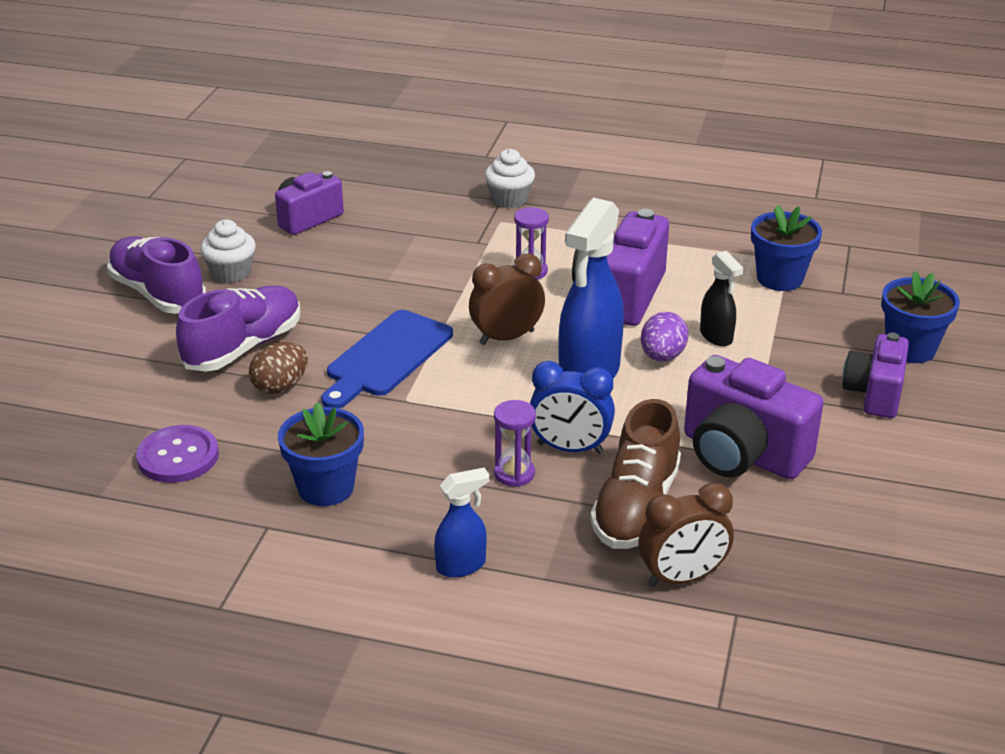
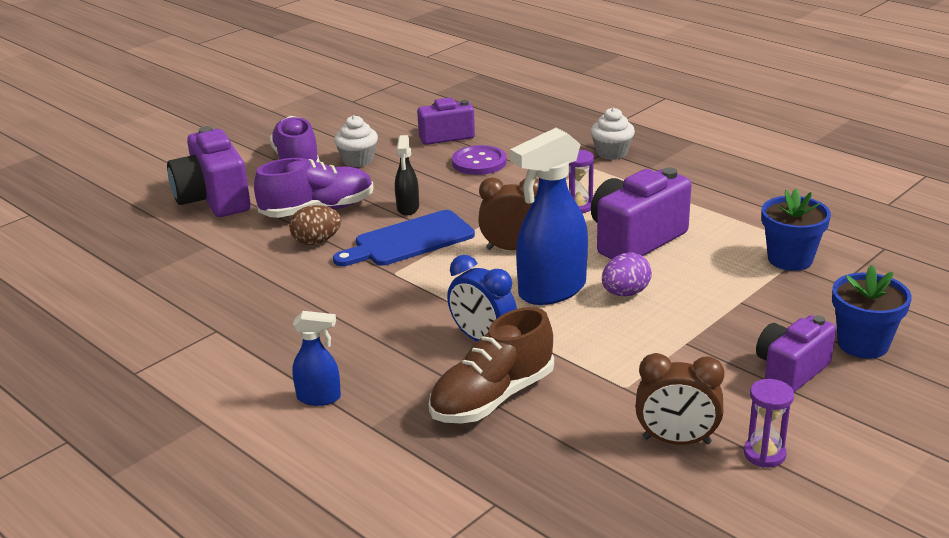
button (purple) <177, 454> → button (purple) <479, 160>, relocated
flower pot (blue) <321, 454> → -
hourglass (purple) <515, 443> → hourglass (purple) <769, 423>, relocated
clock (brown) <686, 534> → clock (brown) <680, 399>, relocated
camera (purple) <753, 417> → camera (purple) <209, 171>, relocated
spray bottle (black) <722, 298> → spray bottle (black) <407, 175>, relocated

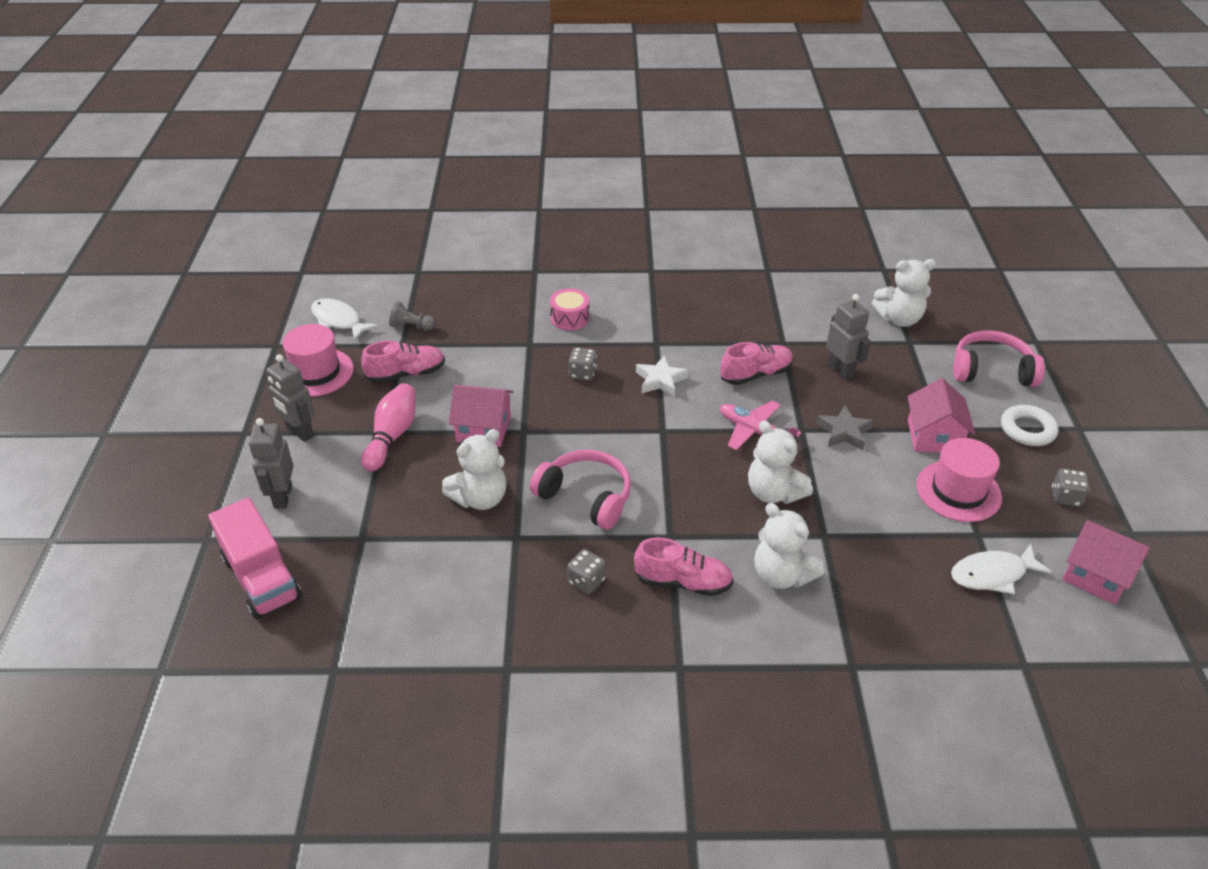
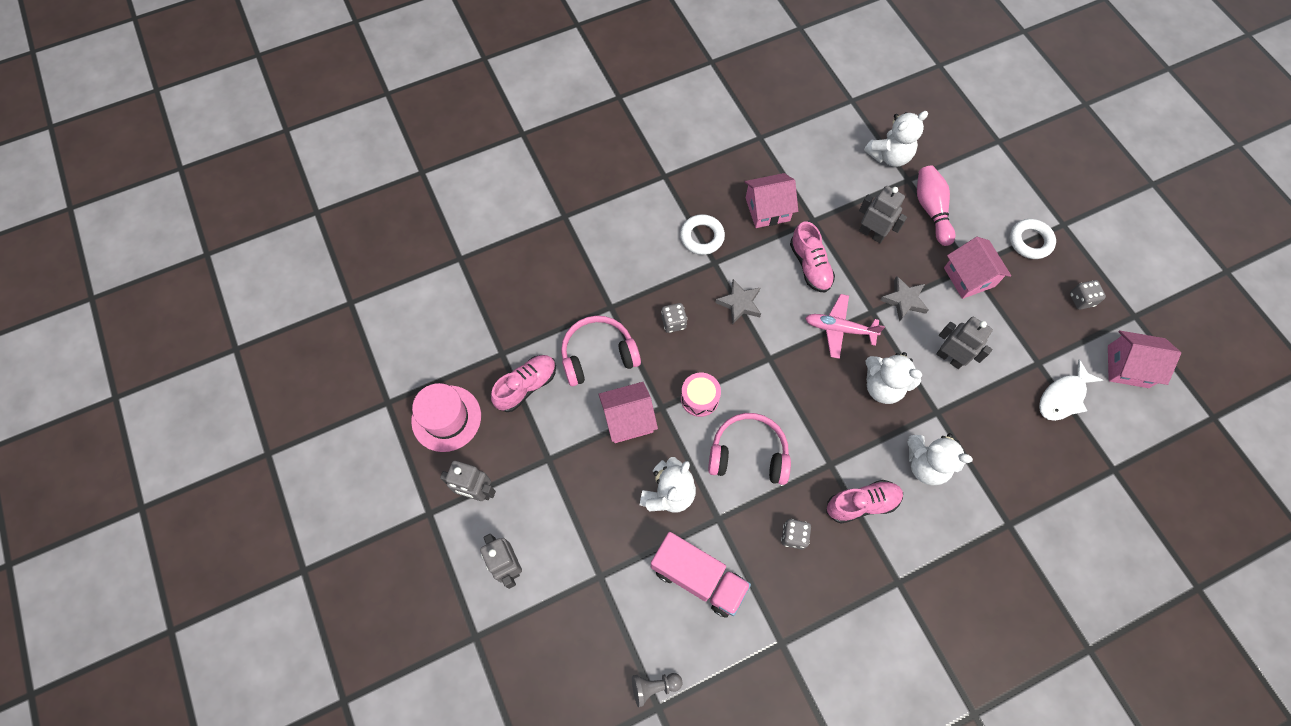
truck (pink) <255, 558> → truck (pink) <701, 575>, relocated
fish (white) <344, 319> → -
bowling pin (pink) <388, 427> → bowling pin (pink) <936, 206>, relocated
pawn (grey) <412, 316> → pawn (grey) <657, 690>, relocated
drum (pink) <569, 309> → drum (pink) <701, 395>, relocated
star (white) <662, 376> → star (grey) <738, 302>
shoe (pink) <757, 363> → shoe (pink) <812, 256>, 120 degrees clockwise
hat (pink) <959, 480> → -
headphones (pink) <999, 358> → headphones (pink) <601, 351>, relocated
- → ring (white) <702, 234>
- → house (pink) <771, 200>
- → robot (grey) <964, 343>

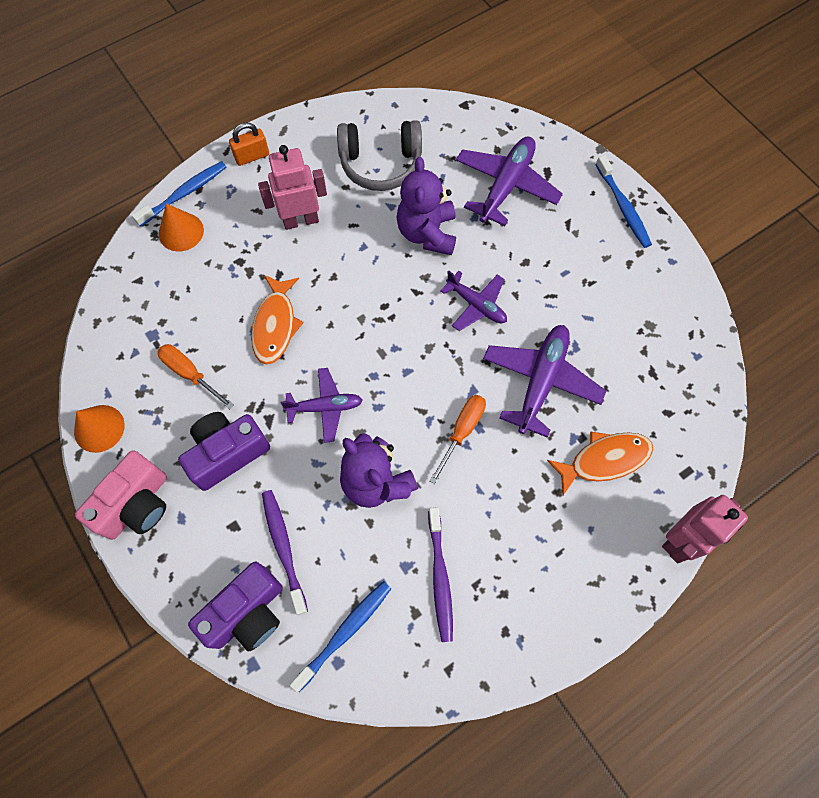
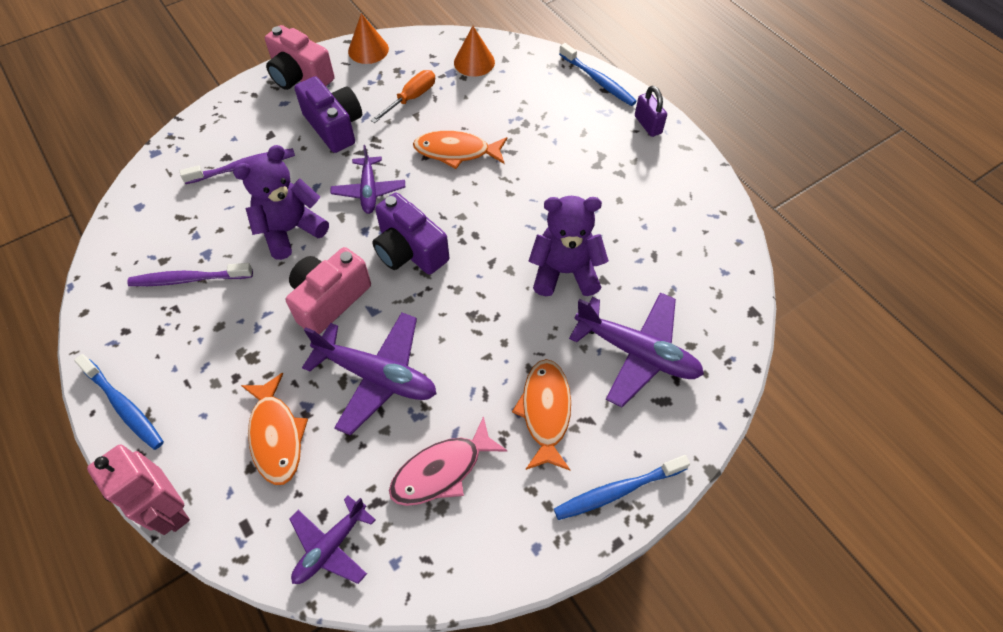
cone (orange) <181, 228> → cone (orange) <474, 51>, relocated
camera (purple) <235, 607> → camera (purple) <410, 234>, relocated
padlock (orange) <249, 144> → padlock (purple) <651, 111>
robot (pink) <292, 187> → -
toothbrush (blue) <340, 636> → toothbrush (blue) <119, 402>, relocated
headphones (grey) <379, 155> → -
screwdriver (orange) <457, 439> → camera (pink) <328, 291>
plane (purple) <474, 300> → plane (purple) <332, 539>, relocated
- → fish (pink) <448, 461>
- → fish (orange) <541, 414>

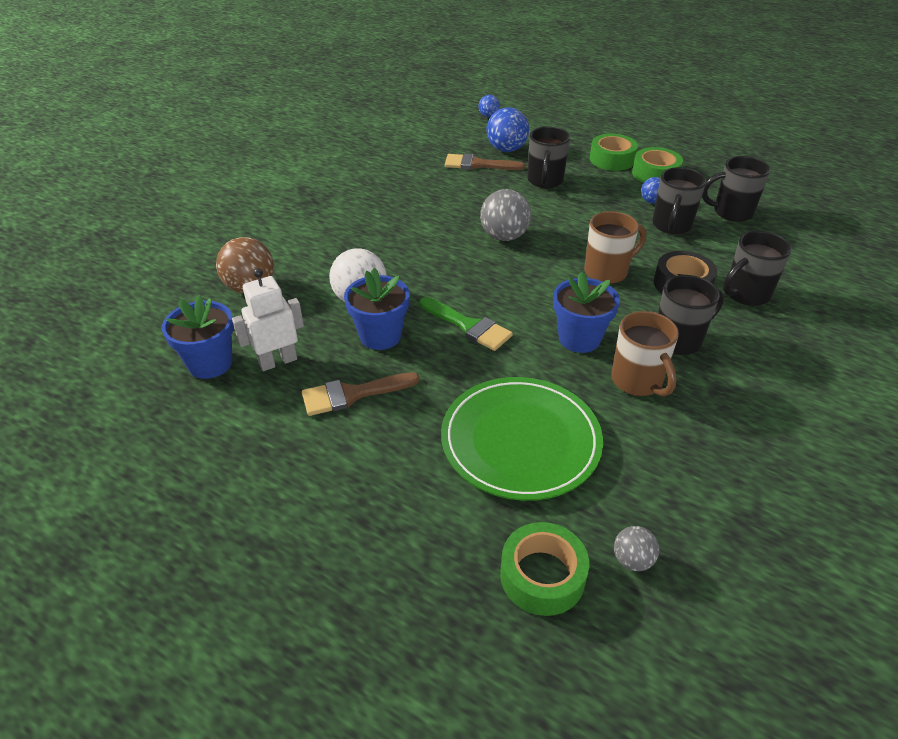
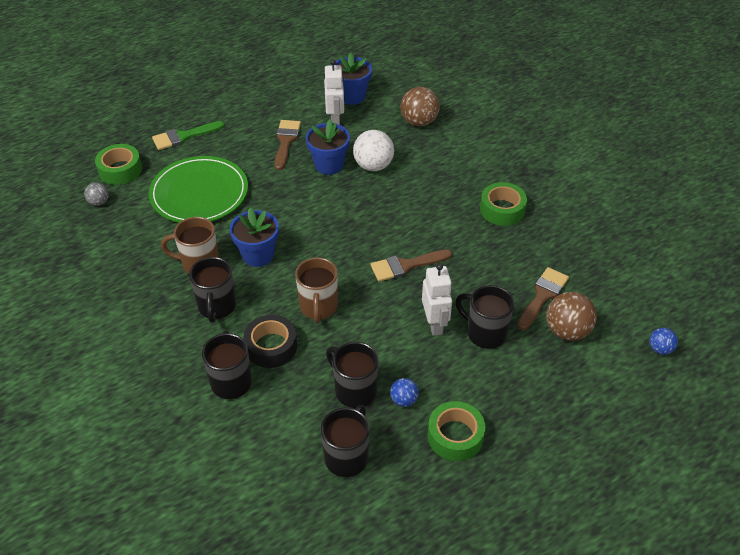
brush (green) <466, 324> → brush (green) <188, 135>, relocated
ball (grey) <505, 215> → brush (brown) <411, 266>
ball (blue) <508, 129> → ball (brown) <571, 316>
tape (green) <614, 152> → tape (green) <503, 204>, relocated
- → robot (white) <437, 300>

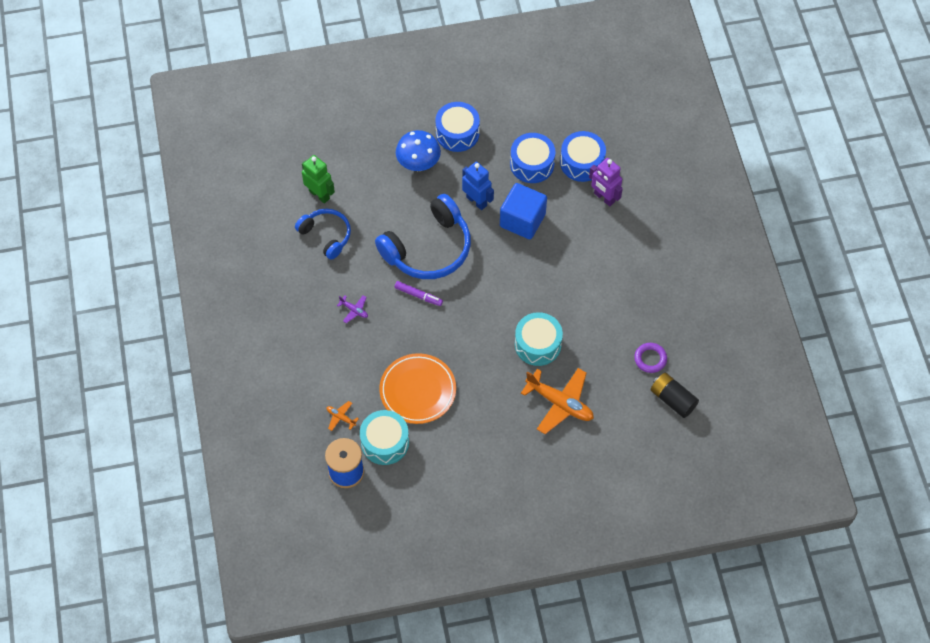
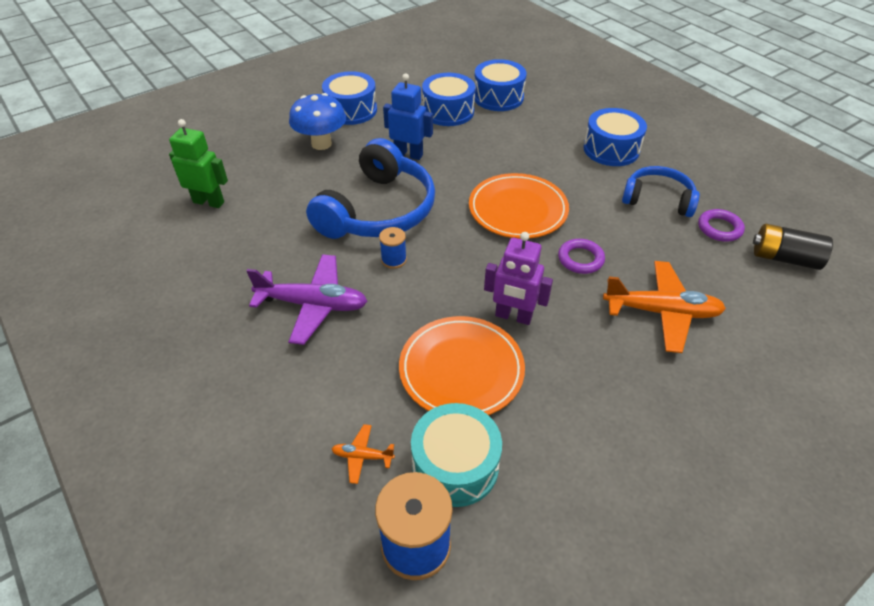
headphones (blue) <323, 234> → headphones (blue) <661, 191>, relocated
plane (purple) <352, 309> → plane (purple) <307, 299>, x2.21
marker (purple) <418, 293> → spool (blue) <393, 248>
cube (blue) <523, 211> → -
drum (turquoise) <539, 339> → ring (purple) <581, 256>
robot (purple) <606, 182> → robot (purple) <518, 278>, relocated
- → plate (orange) <519, 206>
- → drum (blue) <615, 137>

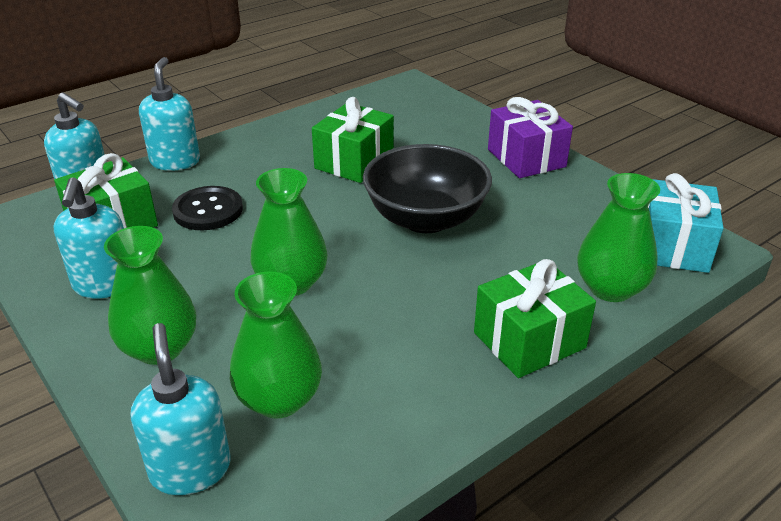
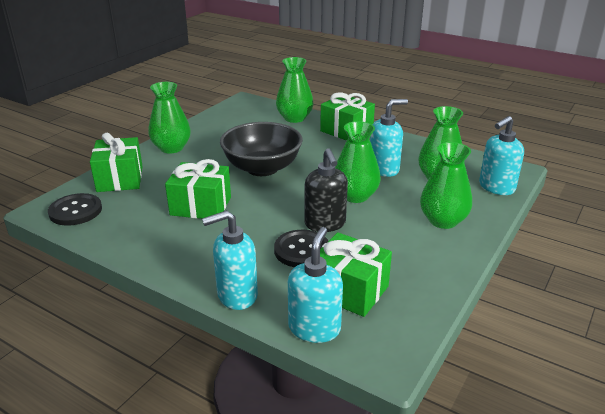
soap dispenser (turquoise) <89, 237> → soap dispenser (turquoise) <389, 138>, relocated
gift (purple) <530, 137> → vase (green) <169, 117>
gift (turquoise) <686, 223> → -
- → button (black) <75, 209>
- → gift (green) <116, 162>
- → soap dispenser (black) <326, 190>

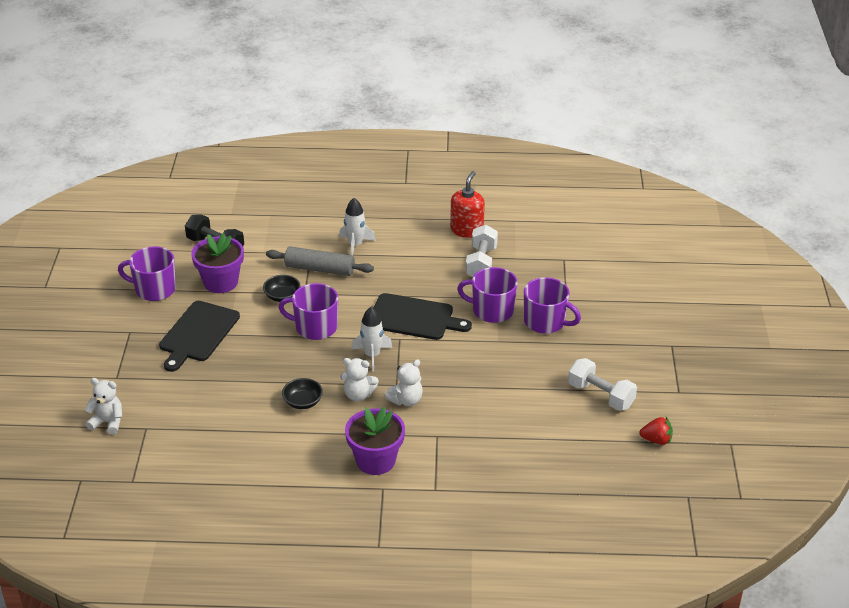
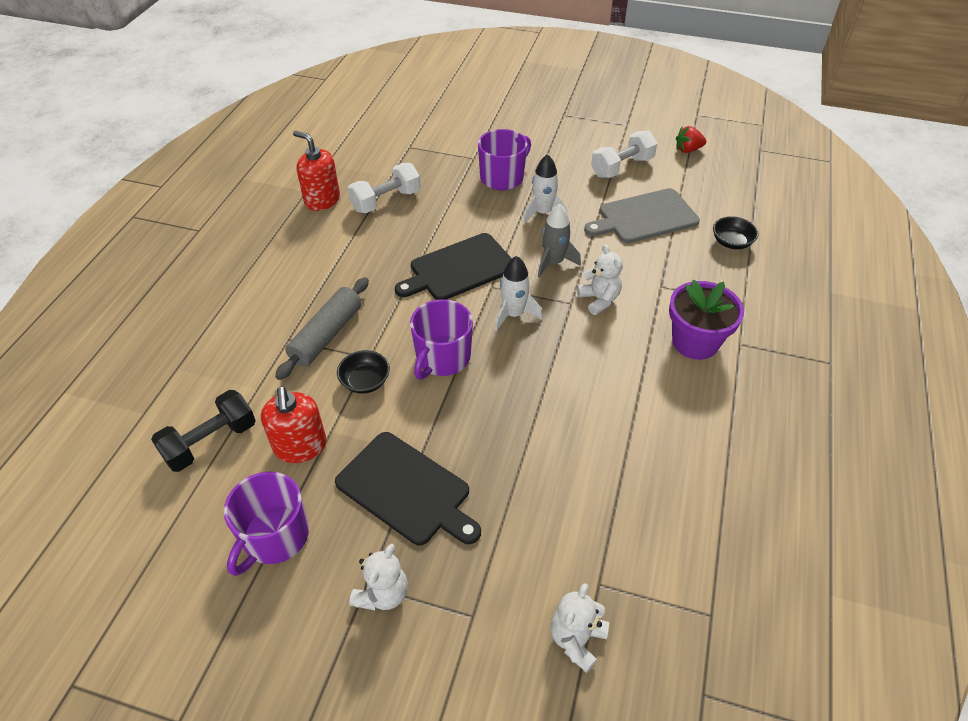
flower pot (purple) <217, 263> → soap dispenser (red) <294, 424>
bowl (black) <302, 393> → bowl (black) <735, 233>, relocated
rocket (white) <357, 226> → rocket (white) <545, 188>, relocated
teddy bear (white) <359, 379> → teddy bear (white) <378, 577>, relocated
cutting board (black) <423, 316> → cutting board (black) <453, 266>, 150 degrees counterclockwise
mug (purple) <487, 295> → -
dumbbell (white) <481, 251> → dumbbell (white) <384, 188>, 60 degrees counterclockwise
strawberry (red) <656, 431> → strawberry (red) <691, 139>, 120 degrees counterclockwise
- → rocket (grey) <559, 241>
- → cutting board (grey) <642, 215>

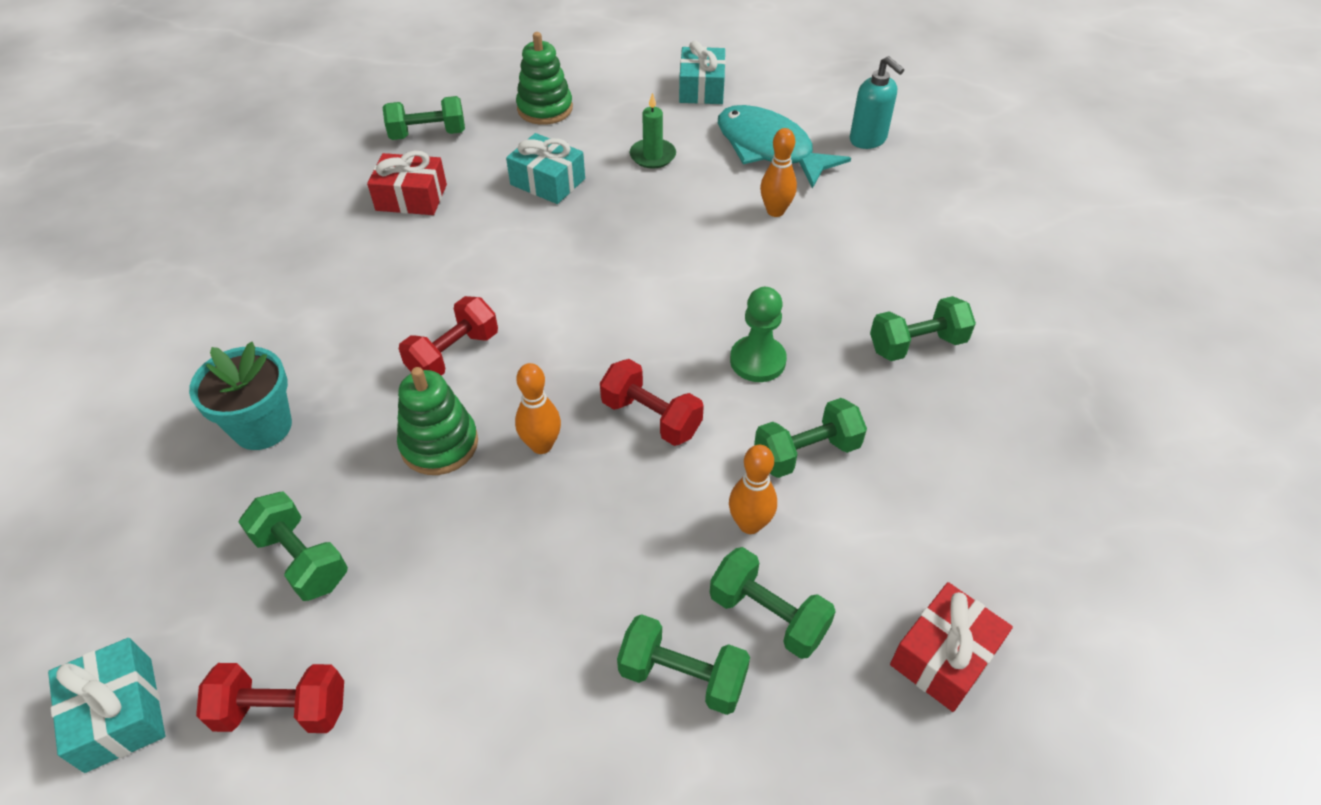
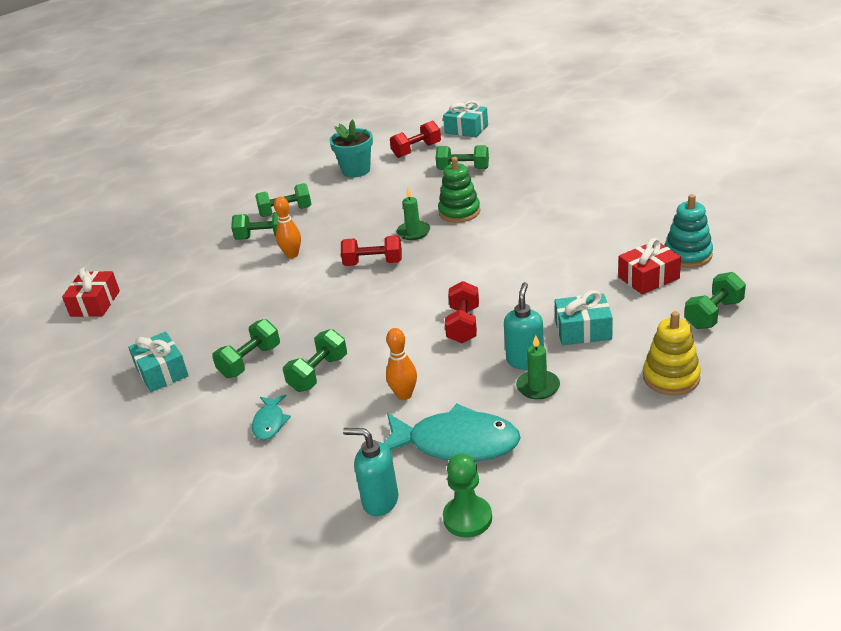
flower pot (turquoise) <240, 396> → flower pot (turquoise) <351, 148>, relocated
dumbbell (red) <448, 336> → dumbbell (red) <462, 312>, relocated
bowling pin (orange) <538, 408> → candle (green) <413, 214>
stacking toy (green) <544, 78> → stacking toy (yellow) <672, 353>
gift (turquoise) <702, 72> → gift (turquoise) <158, 362>, relocated
pawn (green) <758, 334> → pawn (green) <467, 495>, relocated
dumbbell (green) <810, 438> → dumbbell (green) <315, 360>, relocated
gift (red) <951, 647> → gift (red) <91, 292>, relocated
- → fish (turquoise) <271, 417>
- → soap dispenser (turquoise) <524, 326>
- → stacking toy (turquoise) <688, 231>

